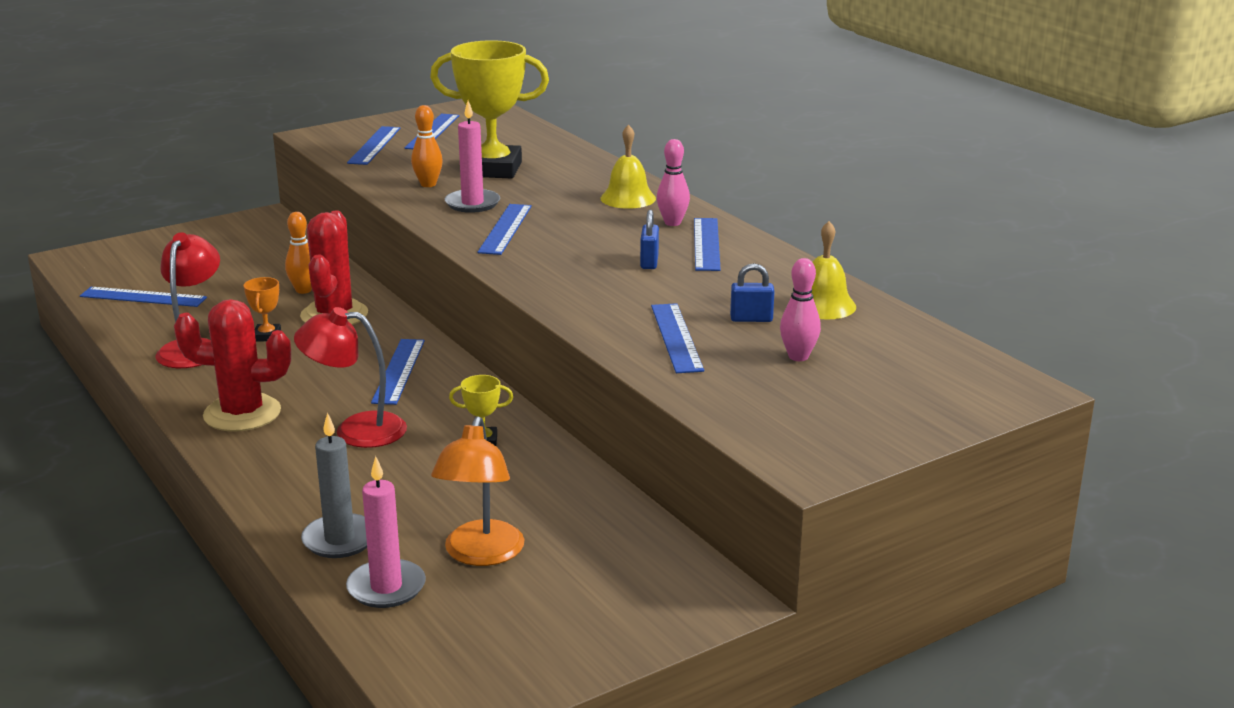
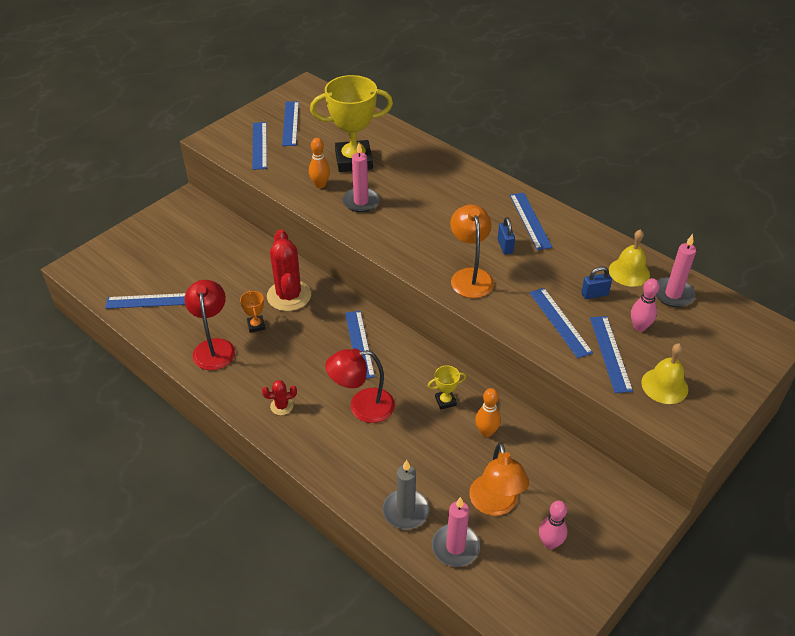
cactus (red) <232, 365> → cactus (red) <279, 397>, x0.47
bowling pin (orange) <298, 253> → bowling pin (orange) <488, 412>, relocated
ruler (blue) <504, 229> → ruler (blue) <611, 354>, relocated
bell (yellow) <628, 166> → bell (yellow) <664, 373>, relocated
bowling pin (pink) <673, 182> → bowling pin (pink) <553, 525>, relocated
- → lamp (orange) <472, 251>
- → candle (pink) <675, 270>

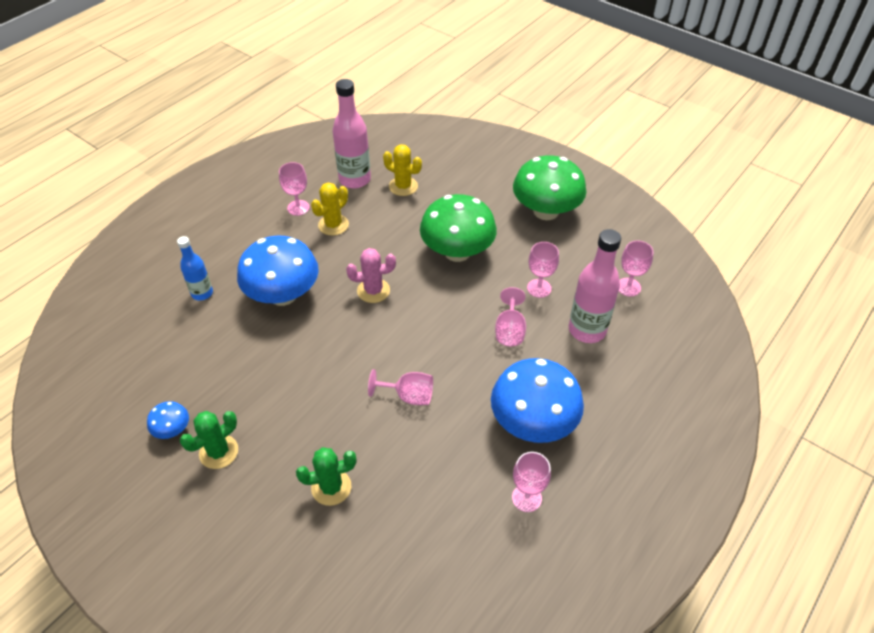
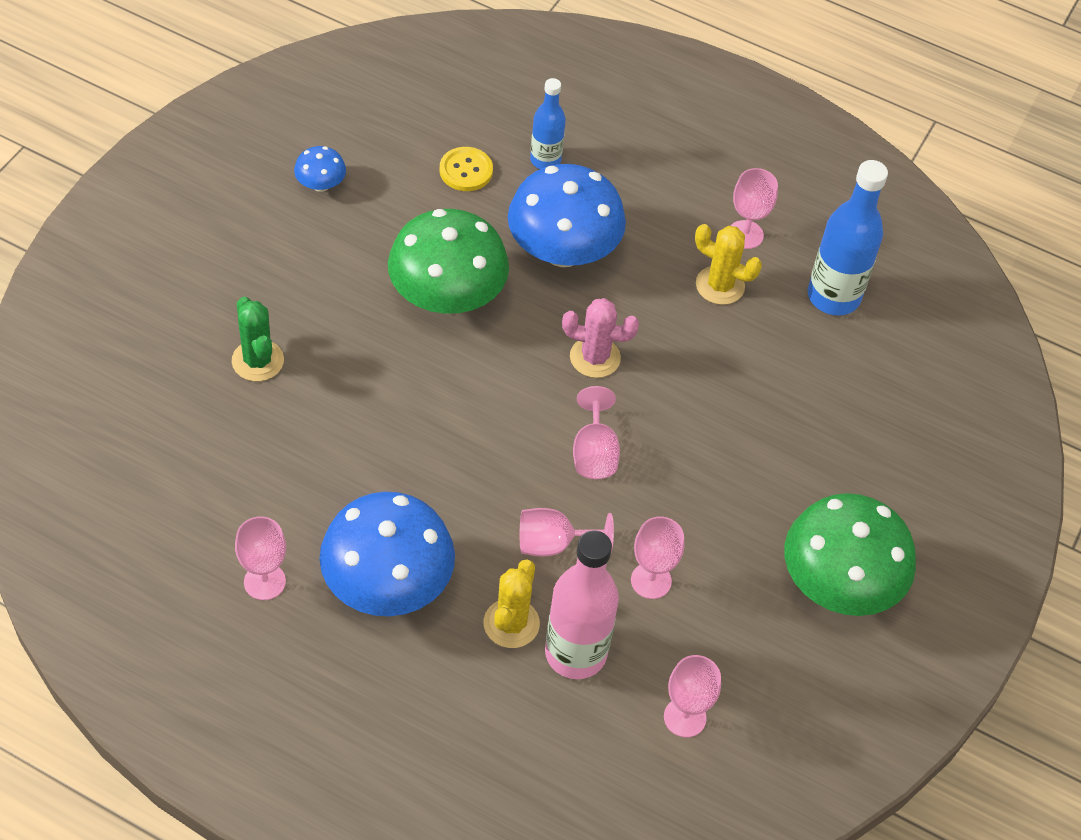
cactus (green) <209, 440> → -
bottle (pink) <352, 133> → bottle (blue) <848, 237>
cactus (pink) <371, 275> → cactus (pink) <600, 338>, 60 degrees counterclockwise
goblet (pink) <400, 387> → goblet (pink) <596, 432>, relocated
cactus (yellow) <402, 170> → cactus (yellow) <512, 603>, relocated
mushroom (green) <458, 228> → mushroom (green) <448, 261>, relocated
- → button (yellow) <466, 169>

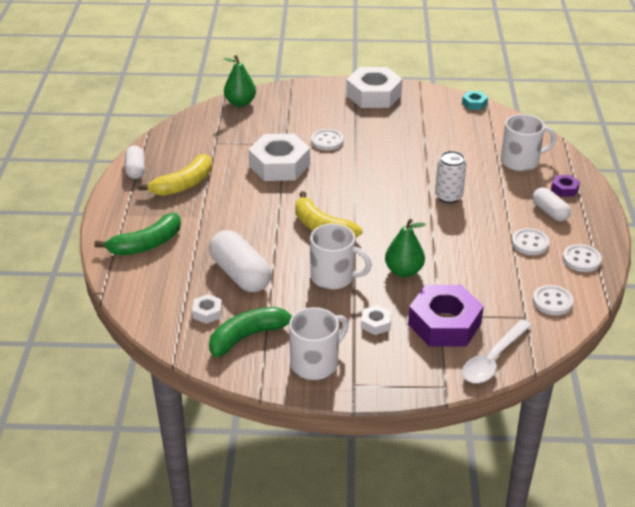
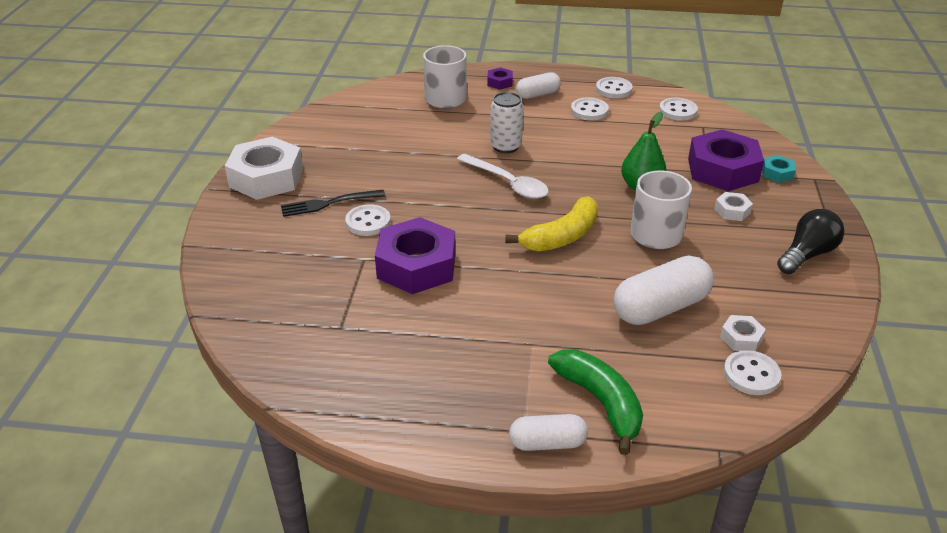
capsule (white) <135, 162> → capsule (white) <548, 432>, relocated
banana (yellow) <175, 175> → -
banana (green) <250, 332> → -
pear (green) <240, 81> → -
nut (white) <279, 157> → nut (purple) <415, 255>
mug (white) <319, 343> → light bulb (black) <810, 241>
nut (turquoise) <475, 100> → nut (turquoise) <779, 169>, relocated
spoon (white) <497, 351> → spoon (white) <503, 176>, relocated
- → fork (black) <333, 203>
- → button (white) <752, 372>

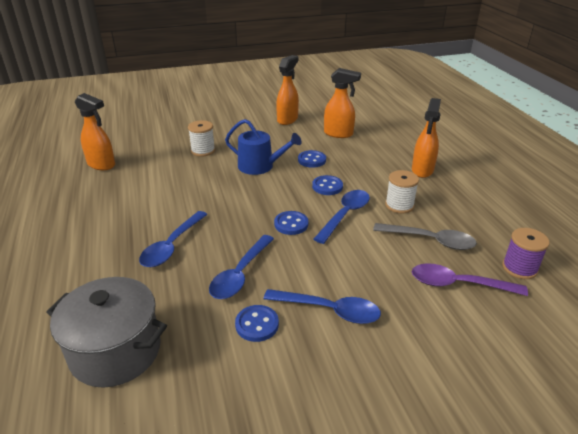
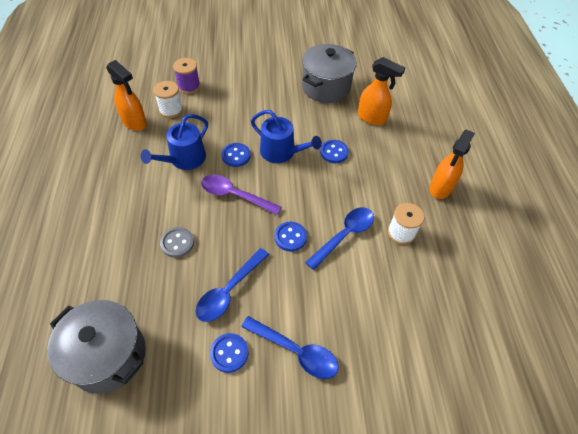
spoon (blue) <173, 239> → button (grey) <177, 242>
spool (white) <201, 138> → spool (white) <168, 99>, relocated
spray bottle (orange) <287, 90> → pot (grey) <329, 73>
button (blue) <327, 185> → button (blue) <236, 155>, relocated
spoon (grey) <425, 236> → -
spoon (purple) <470, 279> → spoon (purple) <241, 194>, relocated
spool (purple) <526, 253> → spool (purple) <186, 76>, relocated
- → watering can (blue) <174, 142>

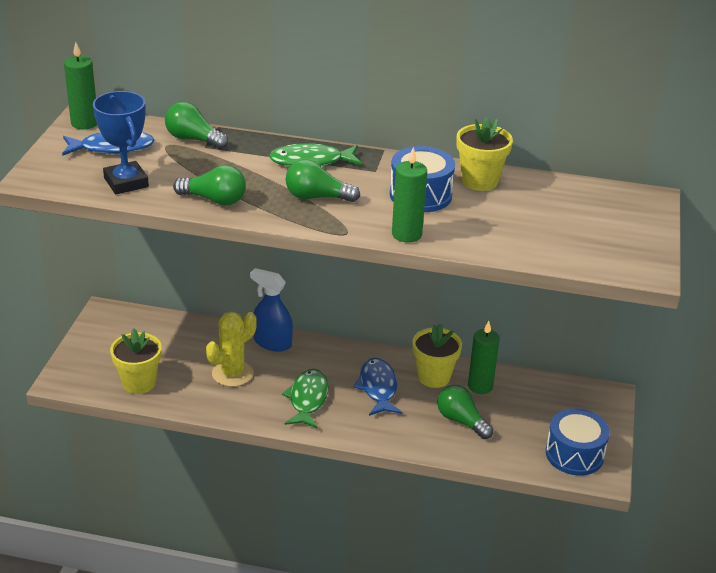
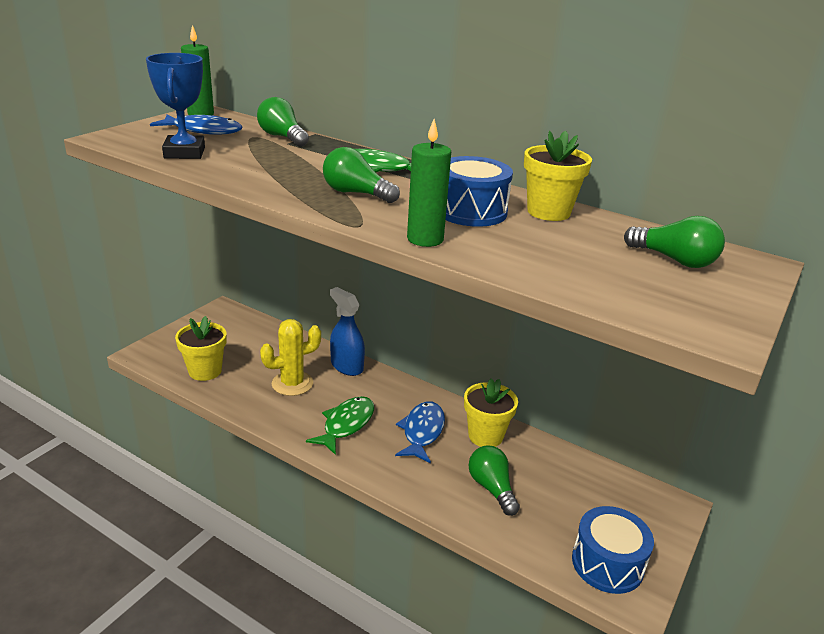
light bulb (green) <209, 185> → light bulb (green) <674, 242>, relocated
candle (green) <484, 357> → -

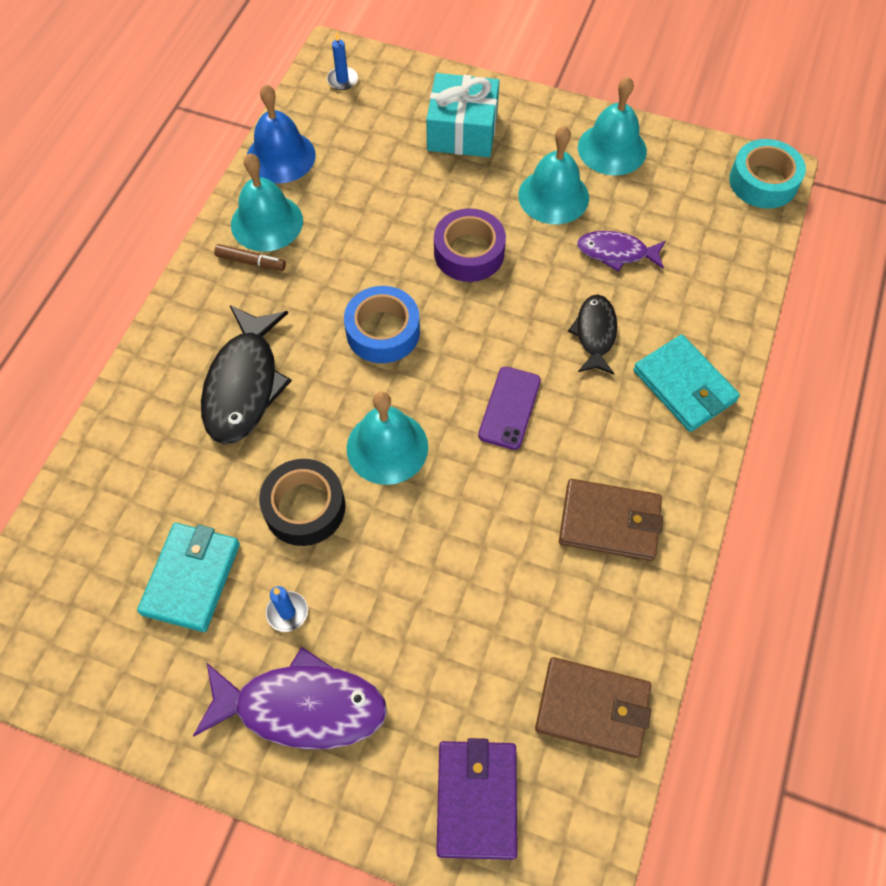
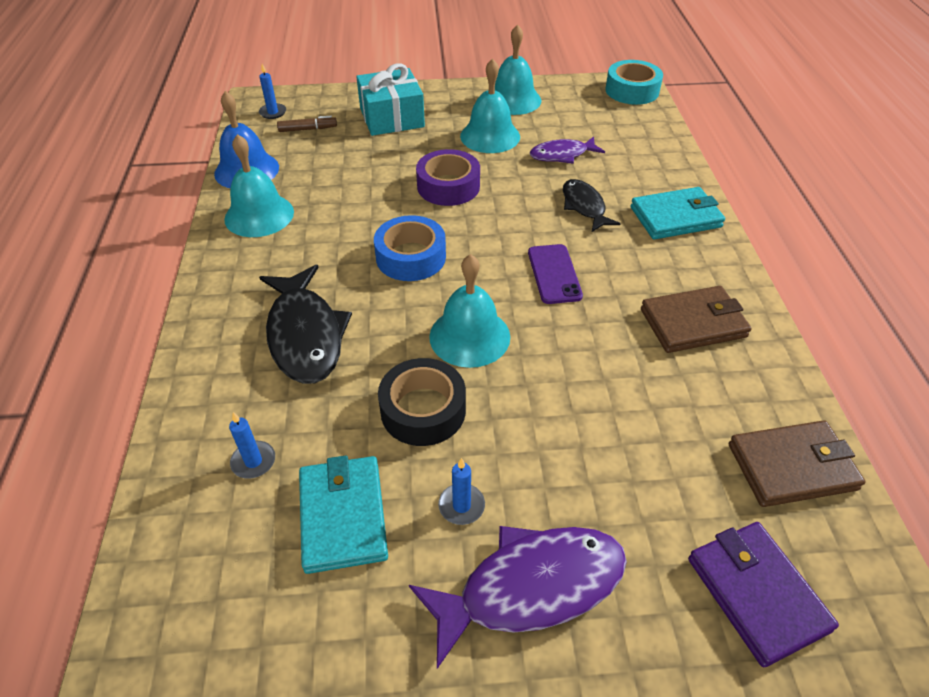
marker (brown) <250, 257> → marker (brown) <307, 124>, relocated
wallet (turquoise) <686, 383> → wallet (turquoise) <678, 213>, 45 degrees counterclockwise
- → candle (blue) <252, 445>

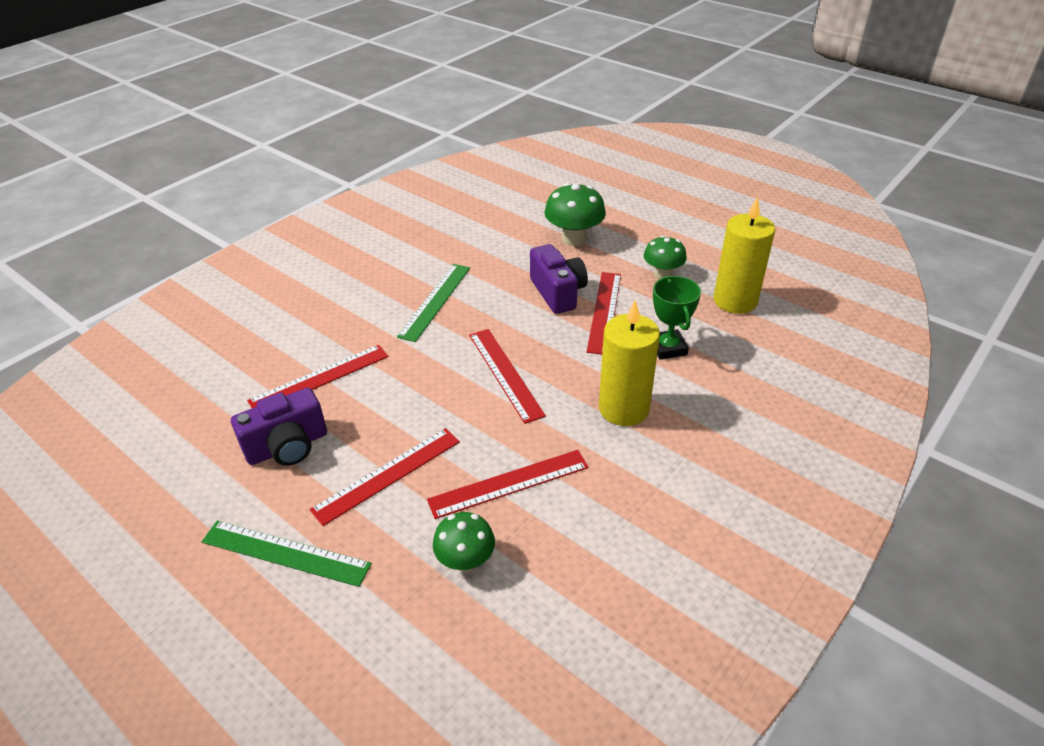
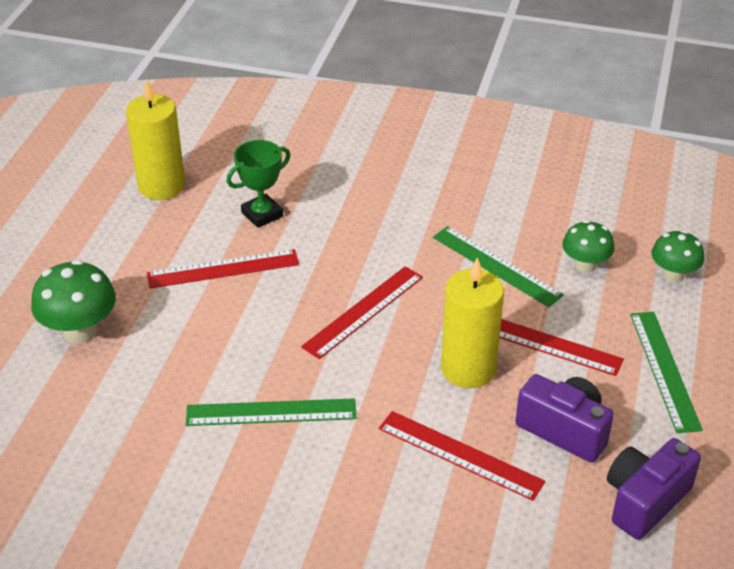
ruler (red) <508, 484> → ruler (green) <498, 266>
camera (purple) <559, 279> → camera (purple) <654, 489>, relocated
candle (yellow) <629, 363> → candle (yellow) <472, 322>, relocated
mushroom (green) <665, 257> → mushroom (green) <678, 256>, relocated

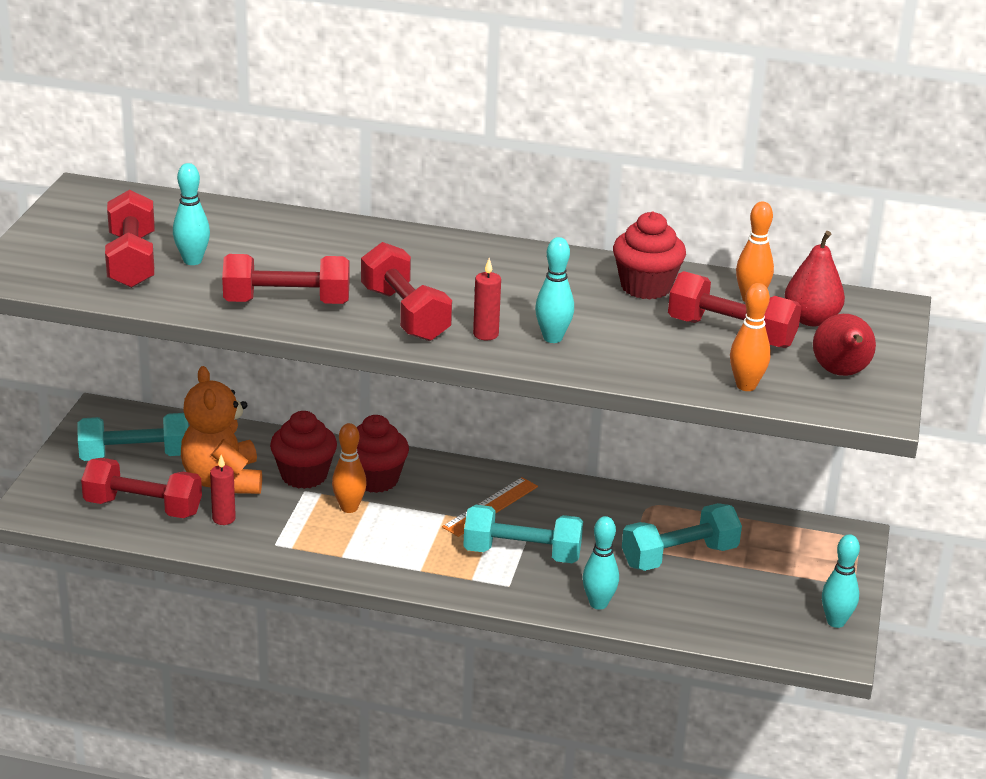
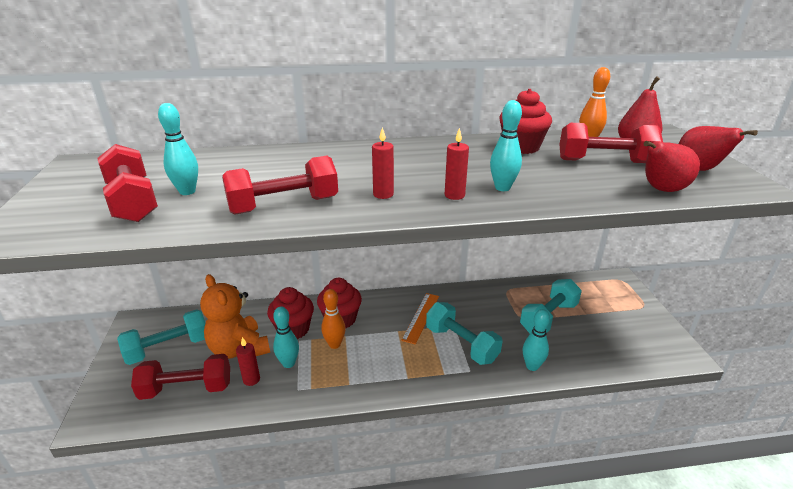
dumbbell (red) <406, 291> → candle (red) <383, 163>
dumbbell (turquoise) <523, 534> → dumbbell (turquoise) <464, 333>, 60 degrees clockwise
bowling pin (orange) <750, 337> → pear (red) <671, 166>
bowling pin (turquoise) <841, 581> → bowling pin (turquoise) <286, 337>, relocated

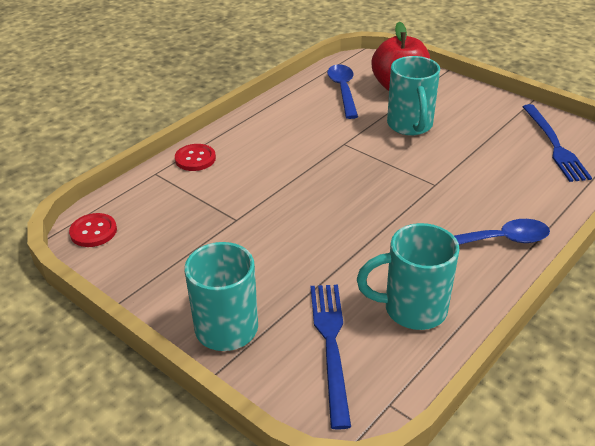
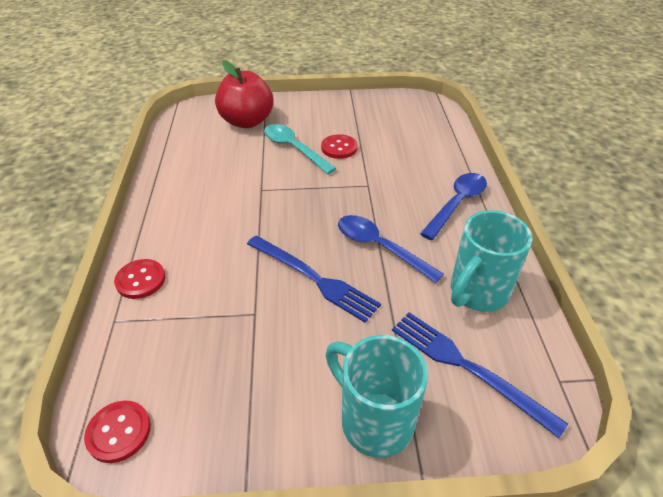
spoon (blue) <342, 91> → spoon (blue) <391, 249>, relocated
mug (turquoise) <413, 96> → spoon (turquoise) <300, 149>
fork (blue) <557, 143> → fork (blue) <314, 279>, relocated
- → button (red) <339, 146>

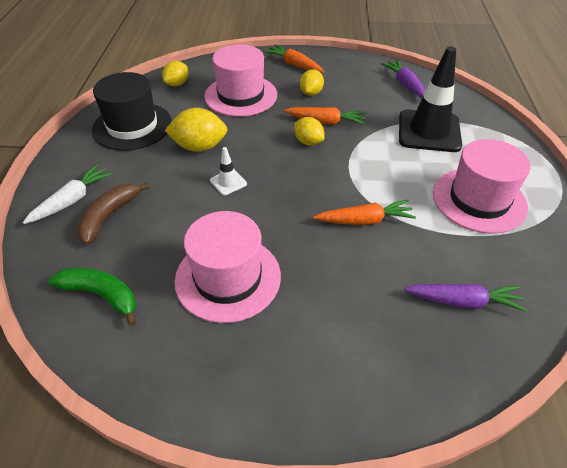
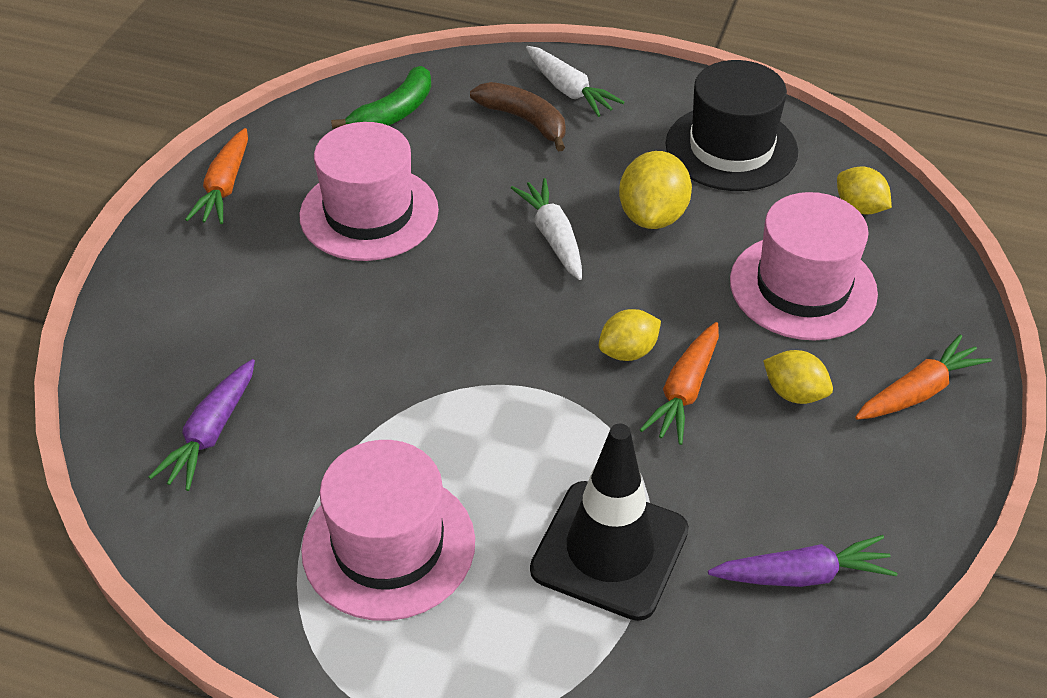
traffic cone (white) <228, 171> → carrot (white) <546, 229>
carrot (orange) <364, 212> → carrot (orange) <216, 176>, relocated

